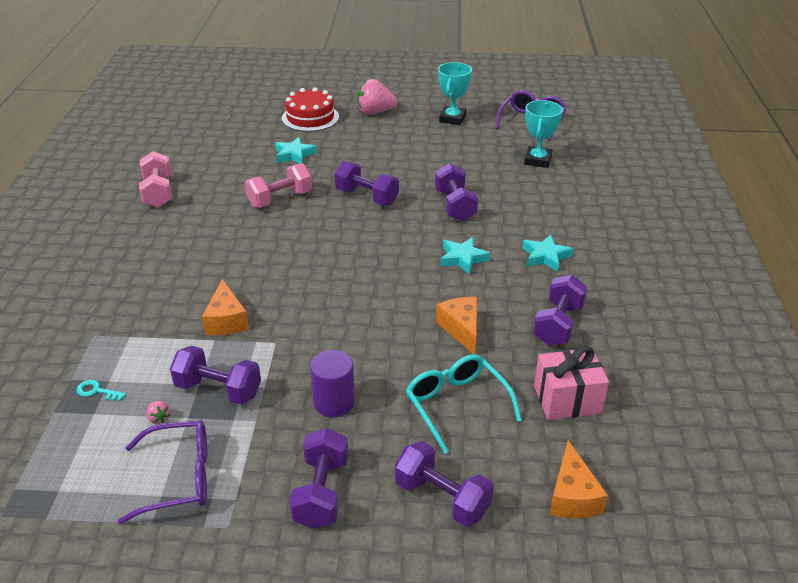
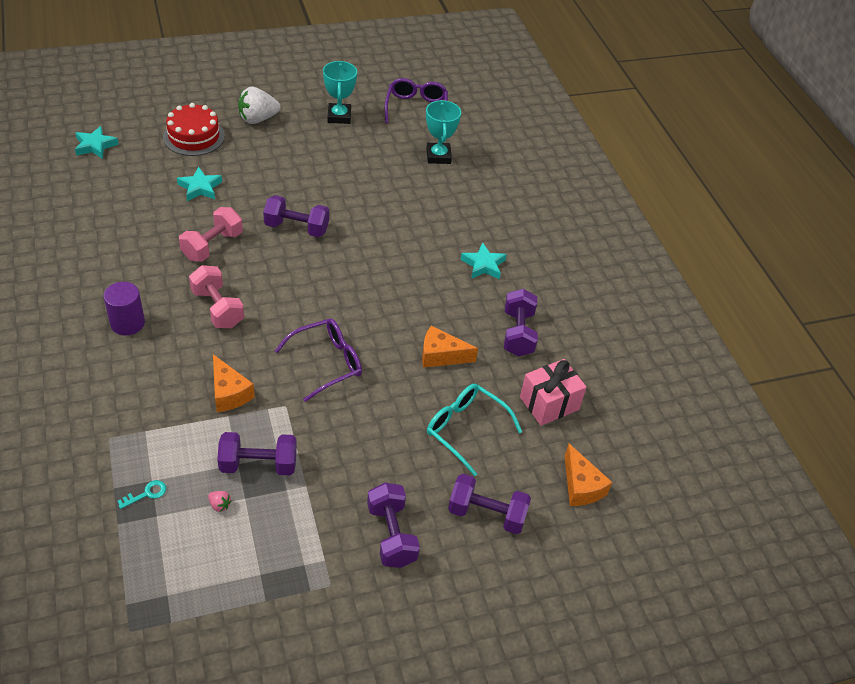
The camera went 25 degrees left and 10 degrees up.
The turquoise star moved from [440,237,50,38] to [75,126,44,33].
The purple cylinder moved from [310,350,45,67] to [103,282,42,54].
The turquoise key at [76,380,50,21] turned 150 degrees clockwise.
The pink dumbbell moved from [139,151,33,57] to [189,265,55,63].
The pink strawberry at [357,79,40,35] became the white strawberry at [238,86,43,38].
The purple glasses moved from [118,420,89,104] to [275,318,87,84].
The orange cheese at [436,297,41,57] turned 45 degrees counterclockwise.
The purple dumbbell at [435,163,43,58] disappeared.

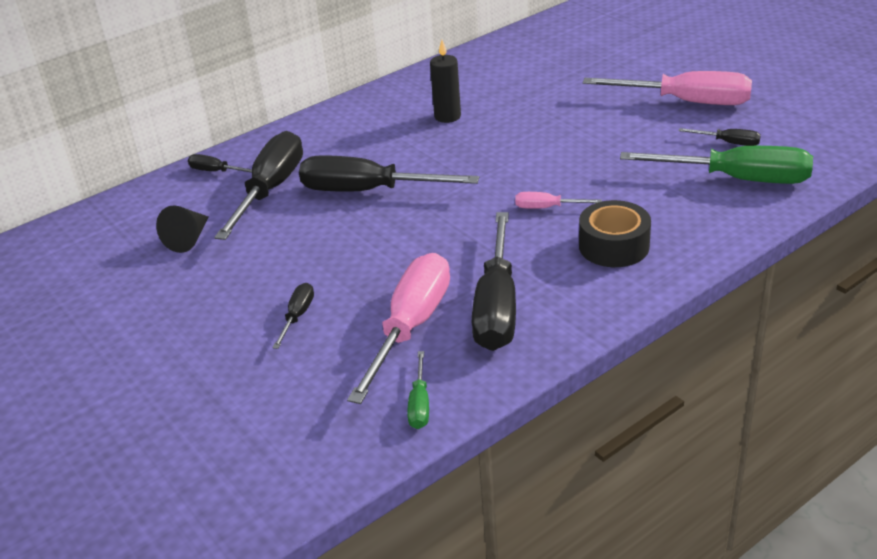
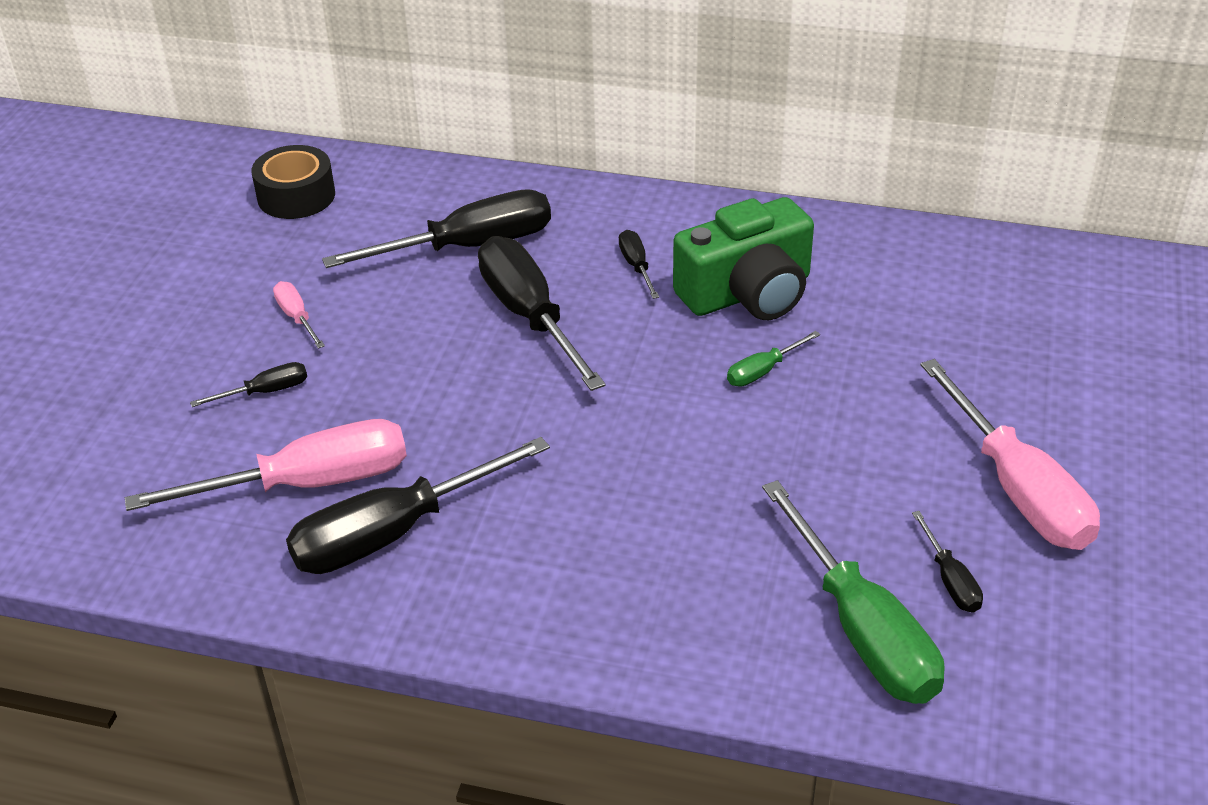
The camera went 50 degrees right and 5 degrees up.
The black tape moved from [579,200,72,67] to [251,145,84,74].
The pink screwdriver moved from [515,192,87,17] to [273,281,52,68].
The black screwdriver moved from [188,154,64,19] to [619,230,40,69].
The black candle at [430,40,31,83] was replaced by the green camera at [673,197,141,123].
The green screwdriver moved from [407,351,22,78] to [727,331,93,56].
The black cone at [156,205,53,48] disappeared.

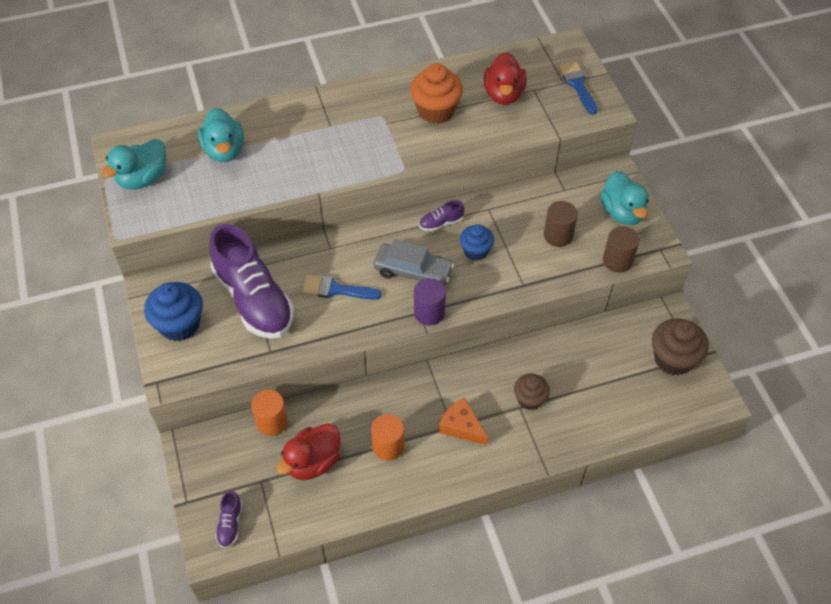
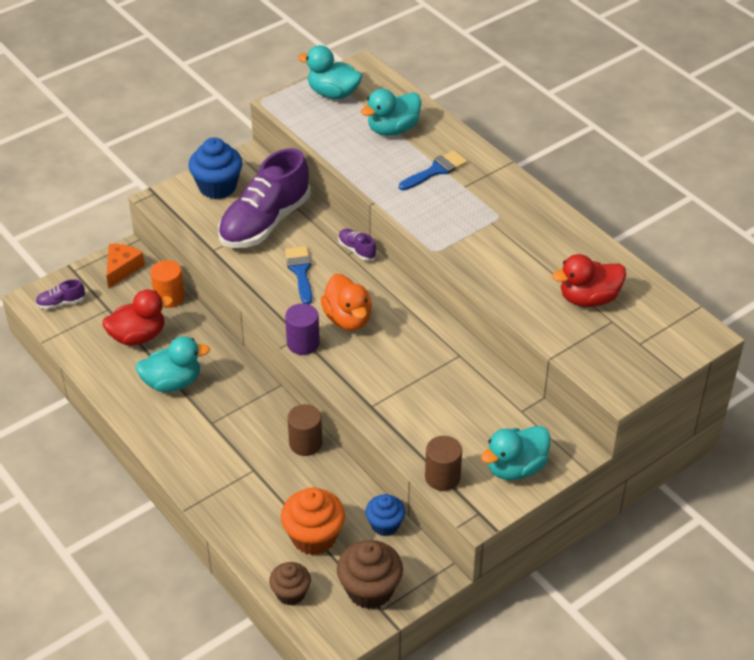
The camera went 70 degrees right and 10 degrees down.
The red duck at [276,423,64,57] turned 135 degrees clockwise.
The orange cheese moved from [439,397,49,49] to [106,244,39,44].
The orange cylinder at [371,414,34,47] was replaced by the turquoise duck at [135,336,75,56].
The brown cupcake moved from [514,374,36,36] to [269,562,42,43].
The orange cupcake moved from [410,63,53,61] to [281,487,64,68].
The brown cylinder moved from [544,201,34,46] to [287,404,35,52].
The grey car at [374,239,80,47] was replaced by the orange duck at [321,274,51,57].
The purple shoe moved from [419,200,46,32] to [338,229,38,32].
The blue cupcake moved from [460,224,34,37] to [365,494,40,42].
The blue brush moved from [558,61,40,54] to [399,150,68,40].

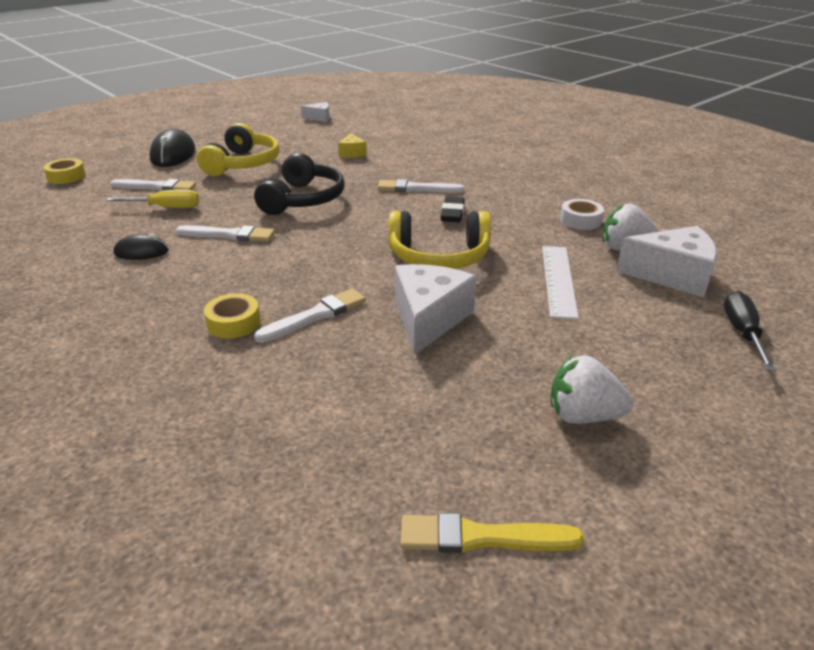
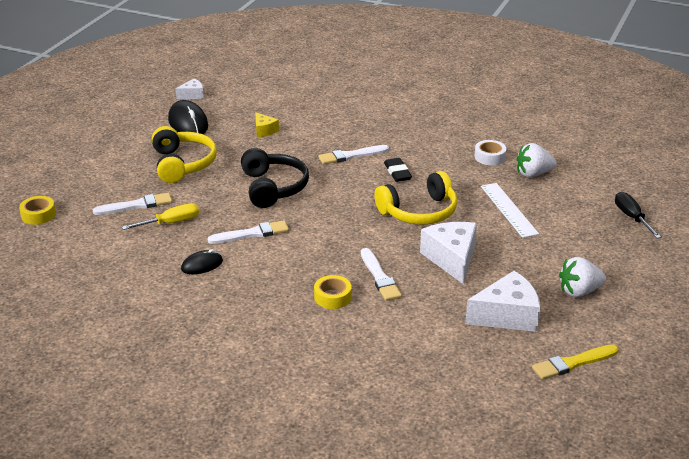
The camera went 25 degrees left and 0 degrees up.
The black mouse moved from [149,129,46,38] to [168,100,40,34].
The white brush at [254,288,112,55] turned 135 degrees clockwise.
The white cheese moved from [616,226,101,71] to [465,271,75,61].

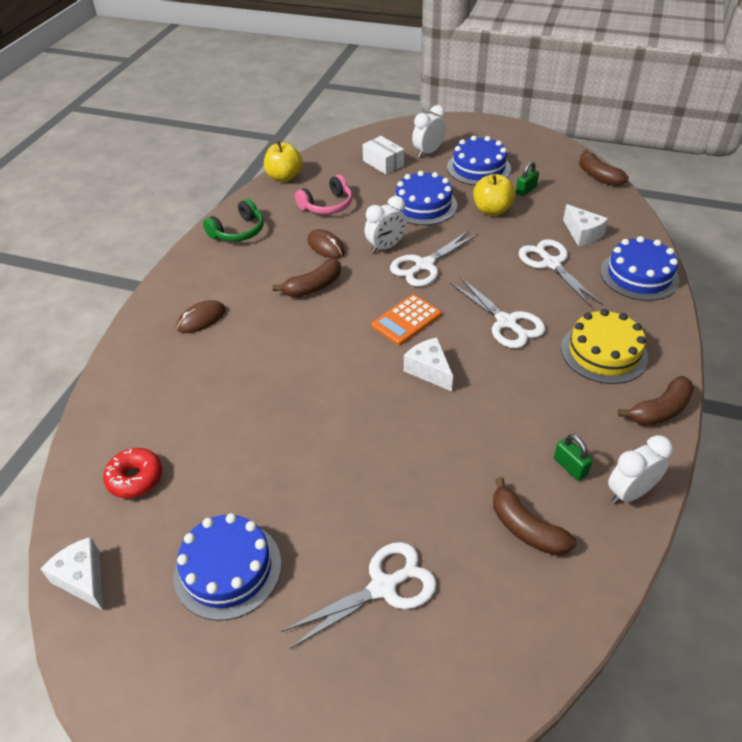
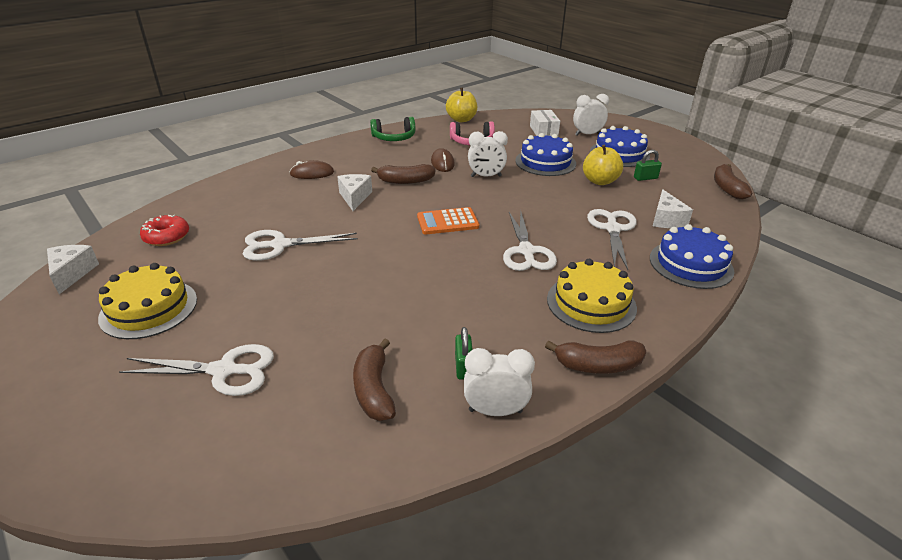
The camera went 30 degrees right and 10 degrees down.
The blue cake at [173,513,108,108] became the yellow cake at [98,263,99,76].
The white scissors moved from [390,230,88,57] to [243,230,114,31].
The white cheese moved from [404,338,49,53] to [337,174,35,37].

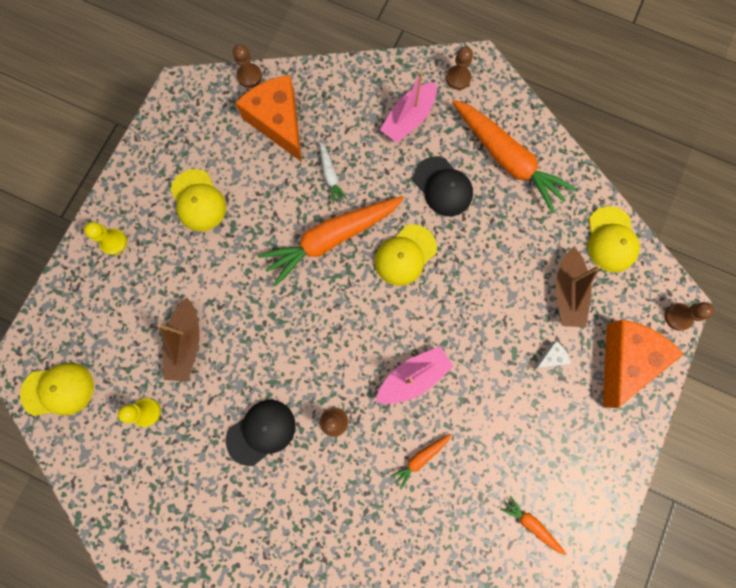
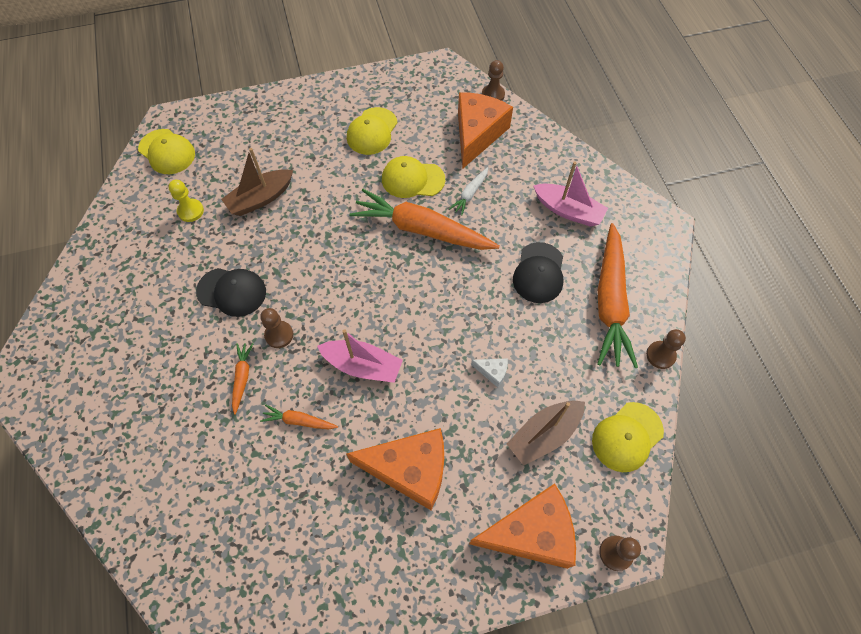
The camera went 50 degrees right and 15 degrees down.
The orange carrot moved from [500,496,67,59] to [232,343,21,72].
The orange cheese at [346,428,98,82] appeared.
The yellow cap moved from [375,224,62,62] to [382,156,63,42].
The white cheese moved from [533,341,38,27] to [471,359,37,29].
The pink boat at [380,71,57,72] turned 150 degrees counterclockwise.
The brown pawn moved from [446,46,27,44] to [646,329,40,40].
The yellow pawn at [84,222,43,33] disappeared.

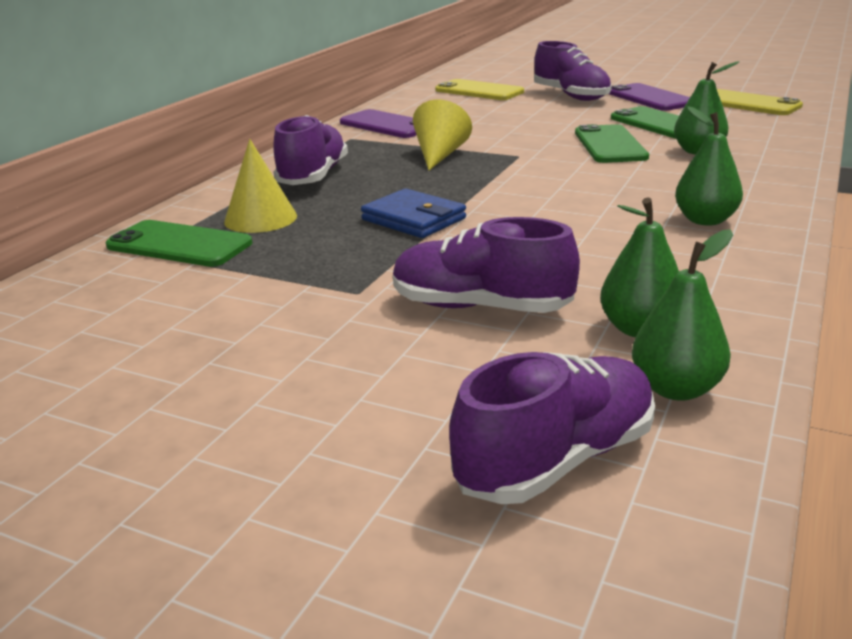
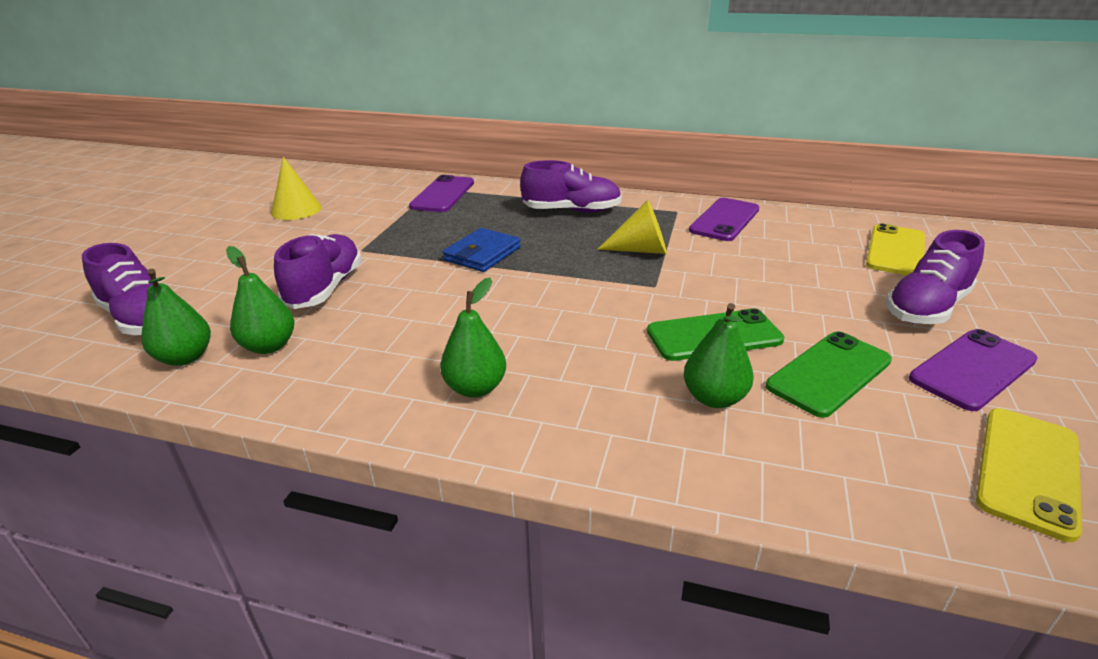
The camera went 80 degrees right and 5 degrees up.
The yellow cone moved from [224,139,73,94] to [271,157,51,63].
The green phone at [106,220,146,47] became the purple phone at [409,175,65,37].

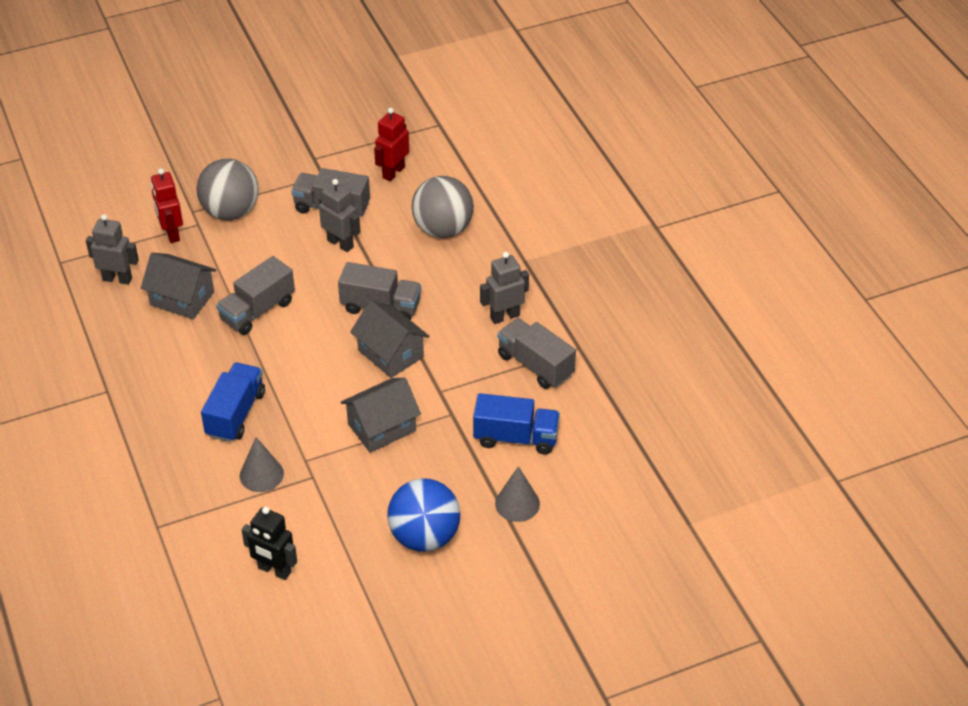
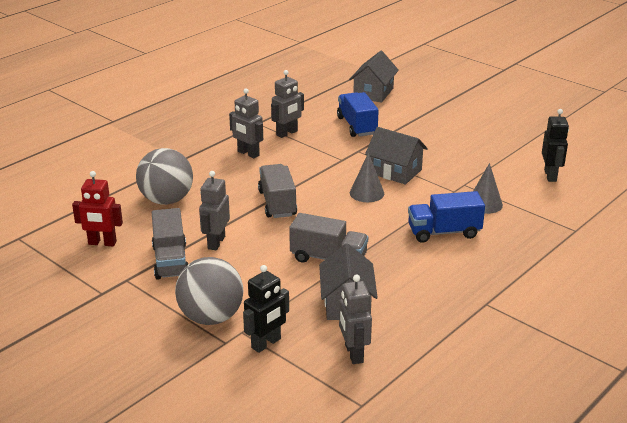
The camera went 115 degrees left and 15 degrees down.
The red robot at [151,168,32,75] became the black robot at [243,265,46,88].
The grey truck at [497,318,79,71] was replaced by the grey robot at [271,70,33,68].
The grey house moved from [350,300,79,78] to [349,51,50,52].
The grey cone moved from [495,466,45,56] to [350,153,34,49].
The blue ball at [387,478,73,74] disappeared.

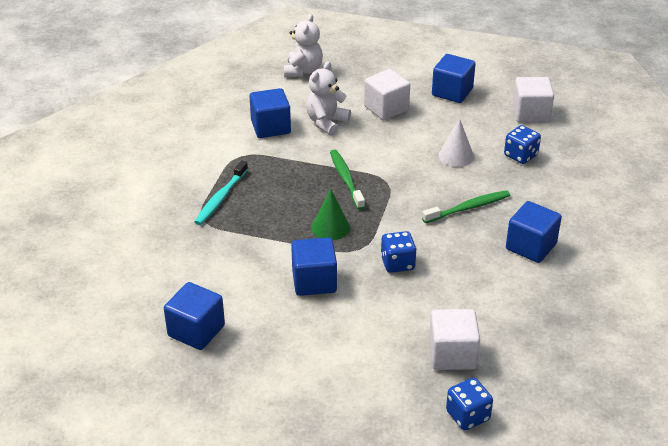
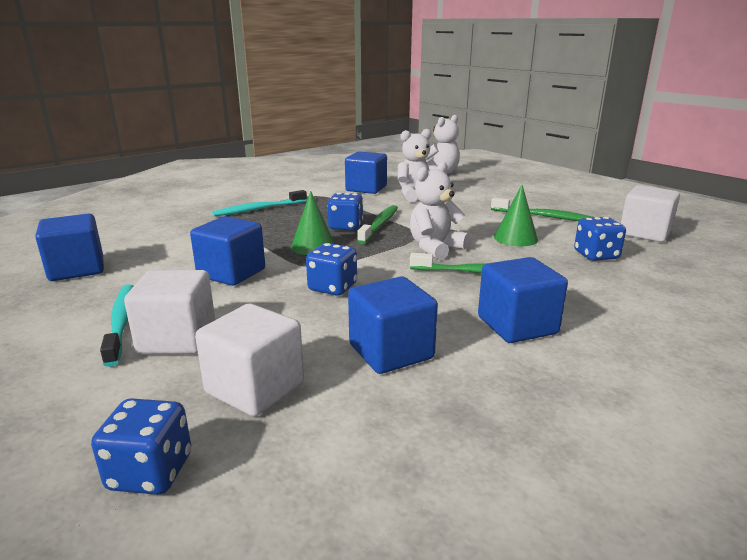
The camera went 35 degrees right and 15 degrees down.
The turquoise toothbrush at [100,284,34,83] appeared.
The white cube moved from [364,69,46,51] to [124,270,91,84].
The blue dice at [327,193,36,38] appeared.
The blue cube moved from [432,54,44,49] to [348,276,90,98].
The white teddy bear at [410,162,59,98] appeared.
The green toothbrush at [491,197,103,24] appeared.
The white cone at [438,118,36,49] became the green cone at [494,185,44,61].

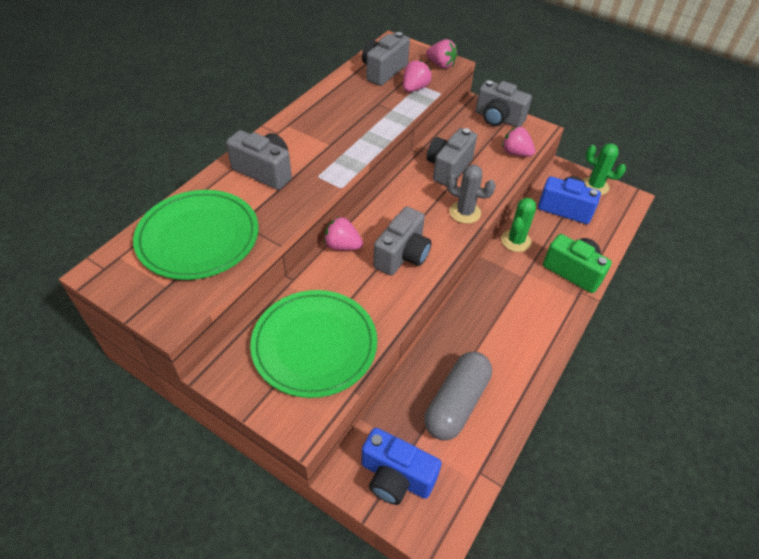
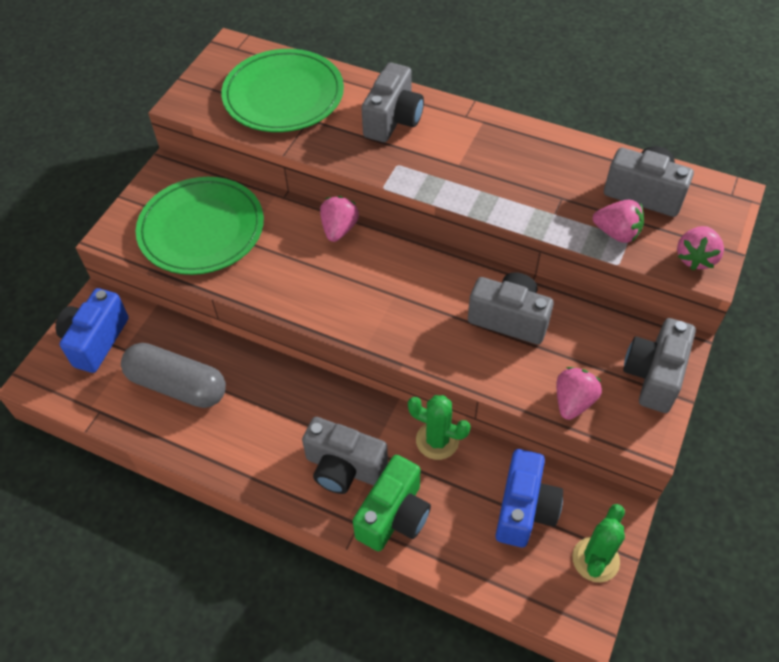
The camera went 85 degrees right and 5 degrees up.
The grey camera moved from [373,207,59,69] to [302,417,86,77].
The grey cactus at [447,164,49,60] disappeared.

